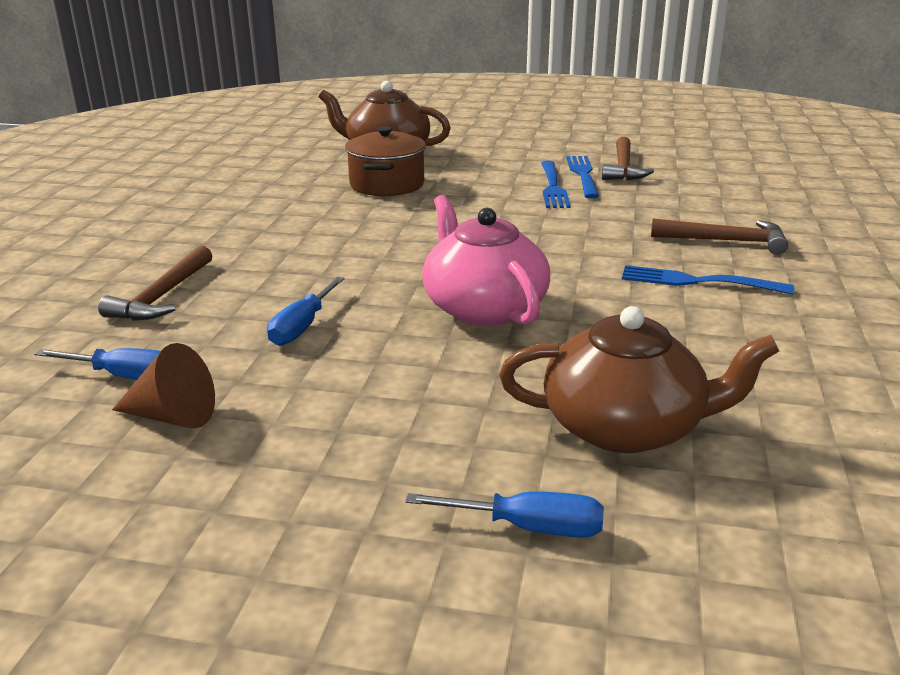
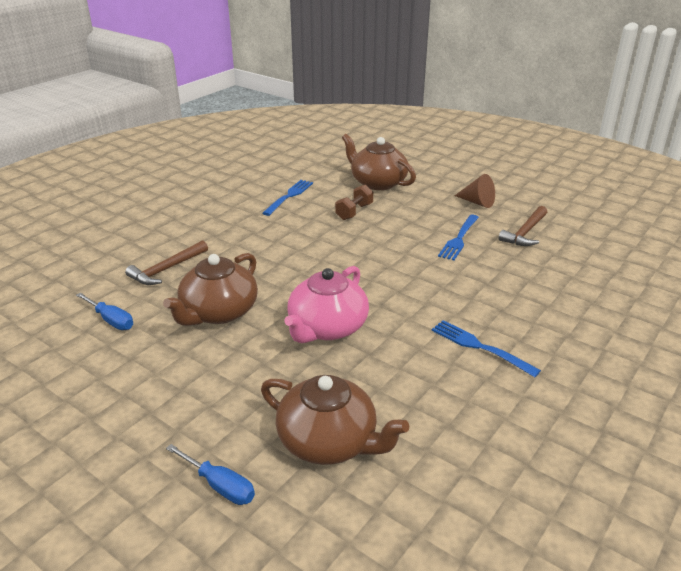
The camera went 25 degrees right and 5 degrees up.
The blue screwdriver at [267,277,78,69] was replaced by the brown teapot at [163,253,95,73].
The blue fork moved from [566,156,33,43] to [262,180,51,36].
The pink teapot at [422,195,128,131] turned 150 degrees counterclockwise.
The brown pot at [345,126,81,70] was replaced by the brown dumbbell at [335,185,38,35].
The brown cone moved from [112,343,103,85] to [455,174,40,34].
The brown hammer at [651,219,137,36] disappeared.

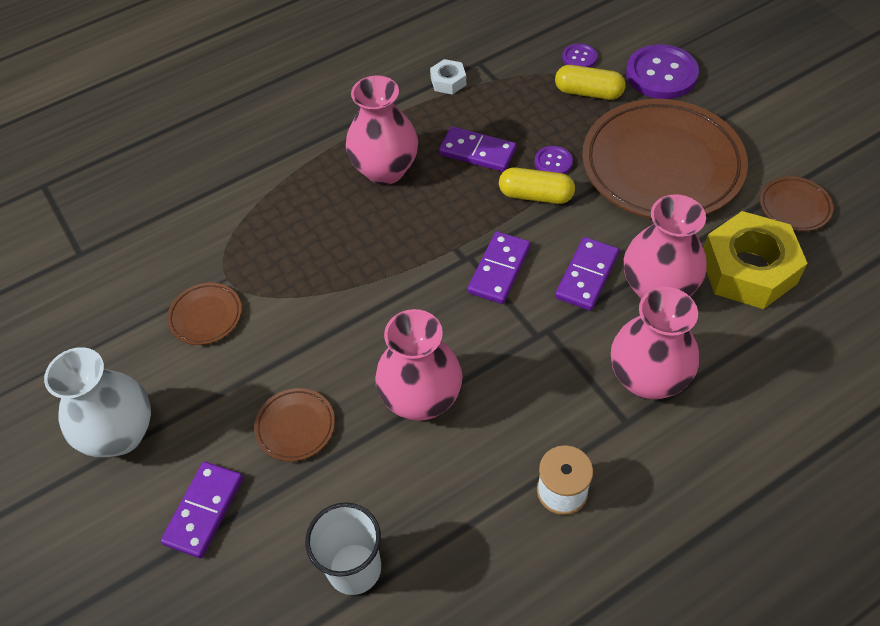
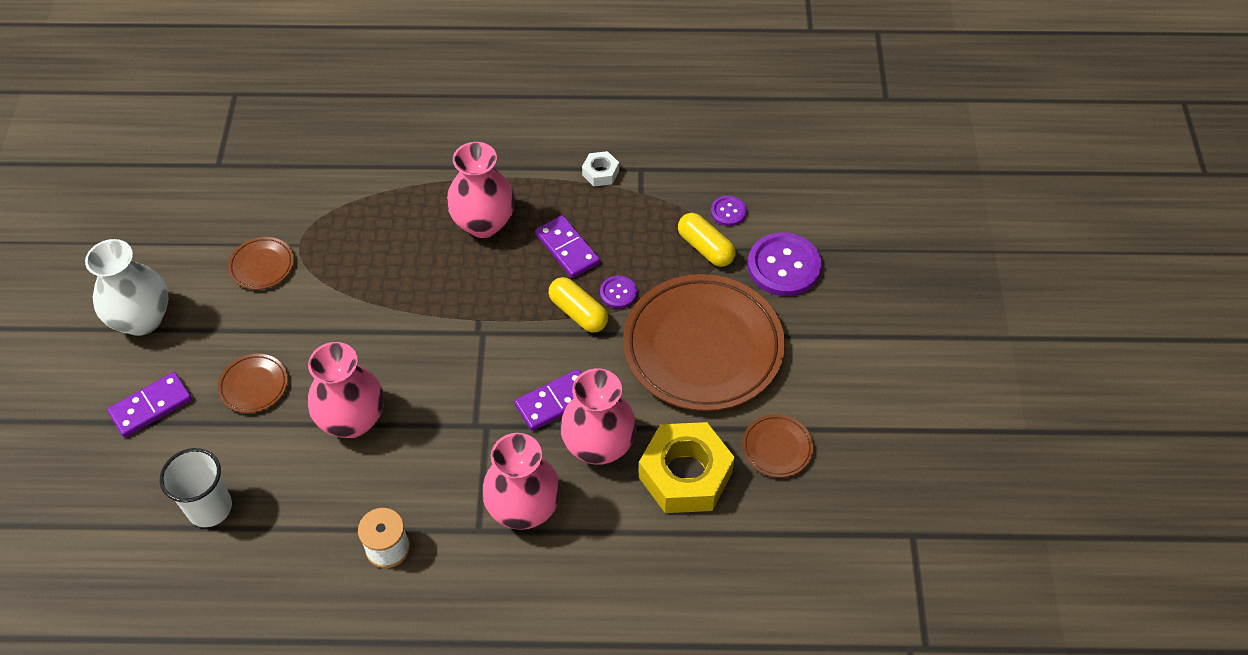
The camera went 30 degrees right and 0 degrees up.
The purple domino at [468,231,63,73] disappeared.

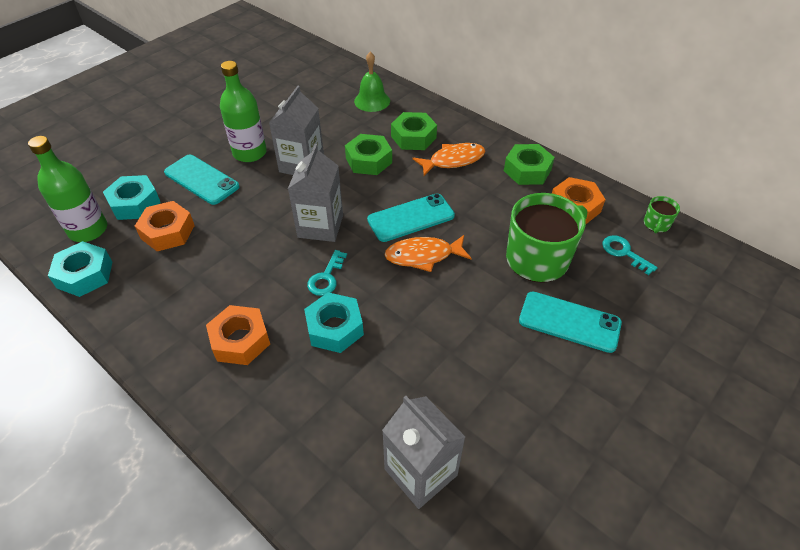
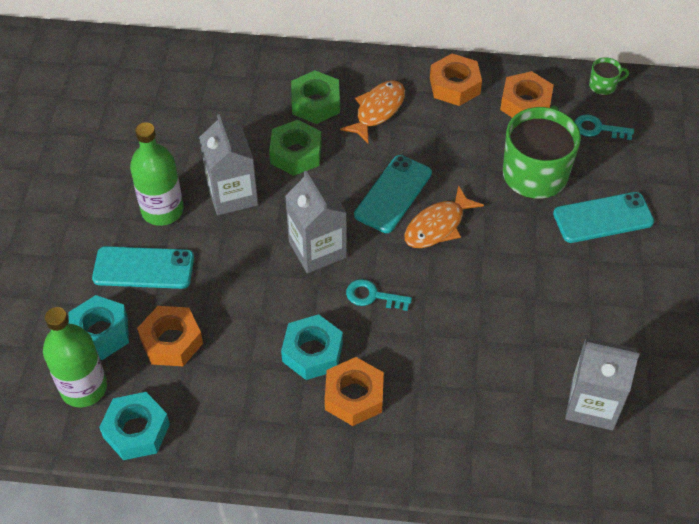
The camera went 35 degrees left and 5 degrees up.
The turquoise nut moved from [304,292,60,61] to [281,314,62,66].
The turquoise key at [307,250,40,46] turned 120 degrees clockwise.
The green nut at [504,144,51,41] became the orange nut at [430,54,52,52].
The green mug at [644,196,36,37] turned 90 degrees counterclockwise.
The green bell at [354,52,36,60] disappeared.

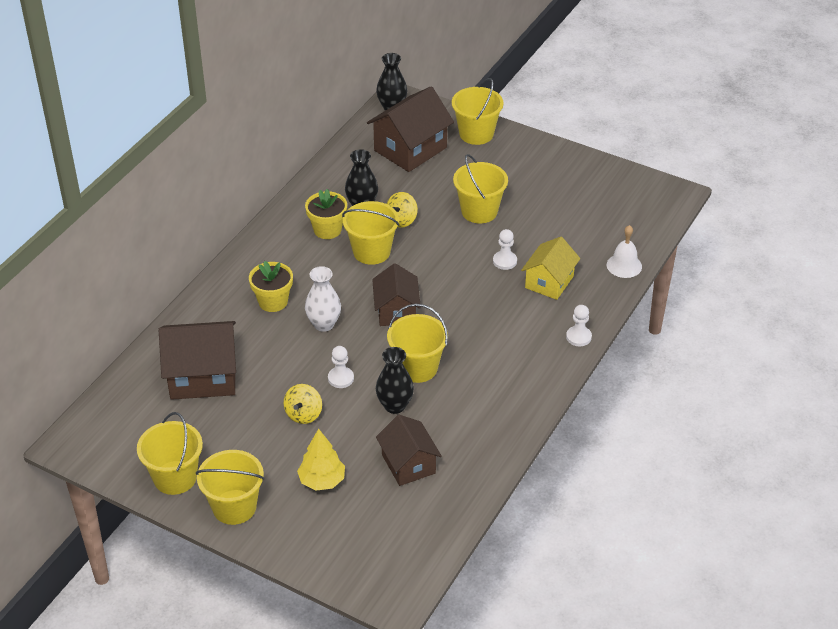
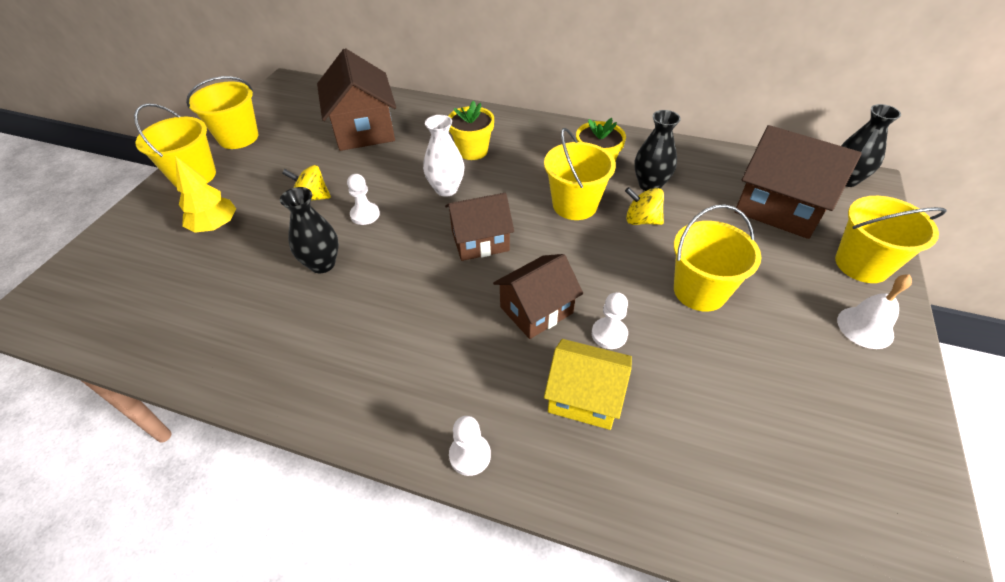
The camera went 80 degrees right and 5 degrees up.
The brown house moved from [376,415,66,71] to [493,254,90,85].
The white bell moved from [607,225,35,53] to [837,274,75,75].
The yellow bucket at [387,304,61,79] disappeared.

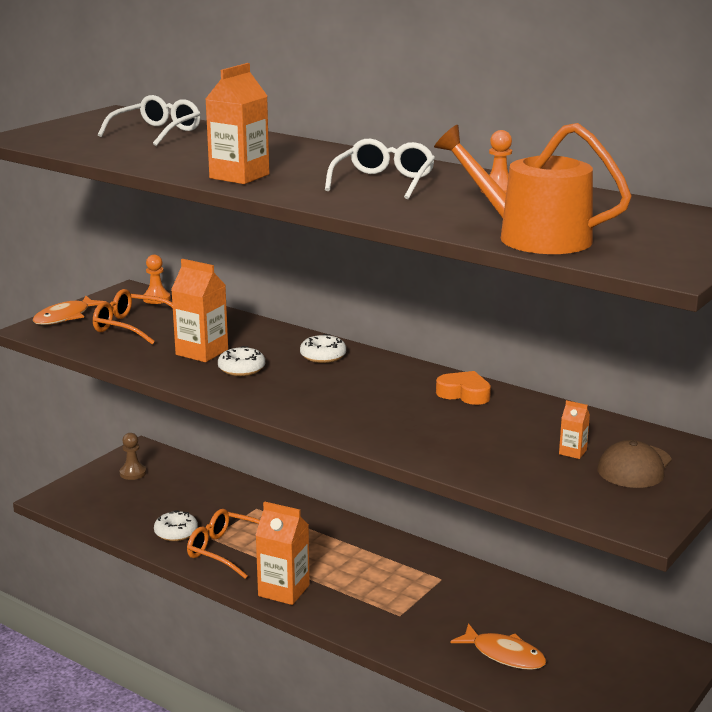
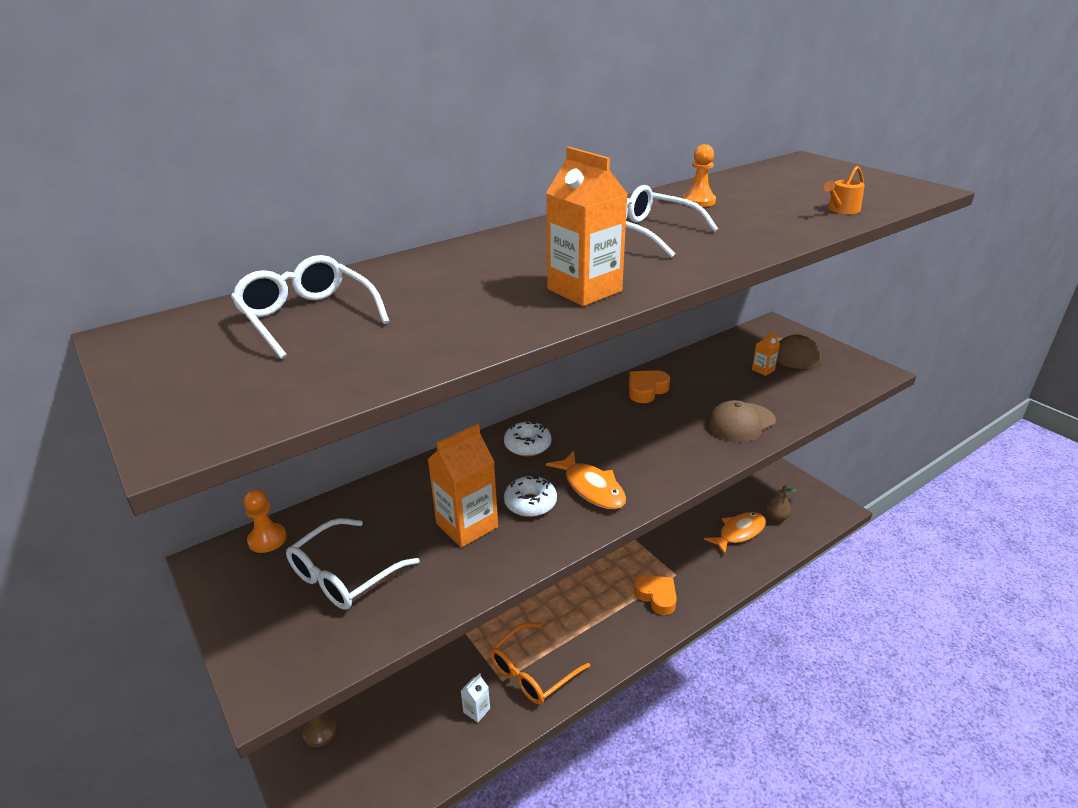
The camera went 70 degrees left and 10 degrees up.
The orange glasses at [93,289,80,55] became the white glasses at [286,518,134,92].
The white donut at [154,510,44,31] was replaced by the white carton at [461,673,29,50].
The orange fish moved from [33,296,73,29] to [546,451,80,58].
The orange heart at [634,575,43,40] appeared.
The brown cap at [707,400,69,42] appeared.
The brown pear at [765,485,31,37] appeared.
The orange watering can at [434,123,198,131] changed to 0.41 times the size.
The orange carton at [256,501,54,104] disappeared.

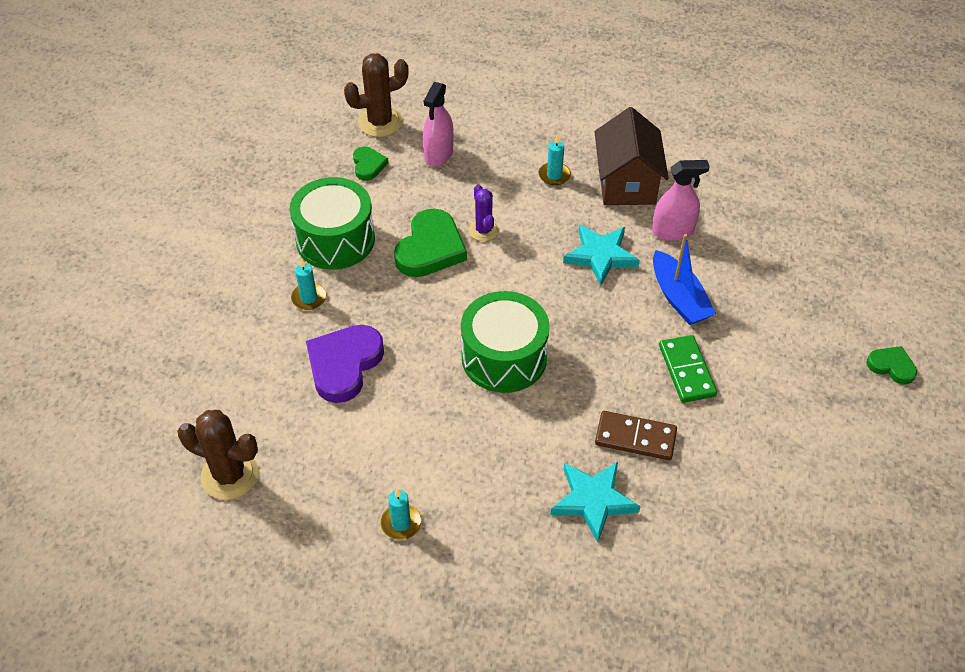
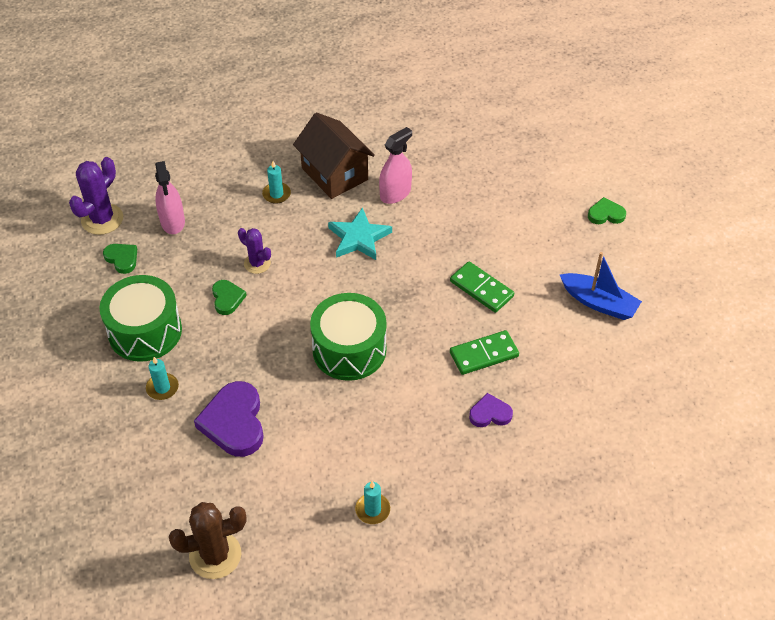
The camera went 35 degrees left and 0 degrees up.
The brown cactus at [344,53,65,84] became the purple cactus at [69,157,54,78].
The green heart at [394,209,73,68] changed to 0.54 times the size.
The brown domino at [595,411,82,49] became the green domino at [450,330,69,45].
The turquoise star at [550,462,91,80] was replaced by the purple heart at [469,393,44,34].
The blue boat moved from [653,234,63,91] to [560,252,82,68].

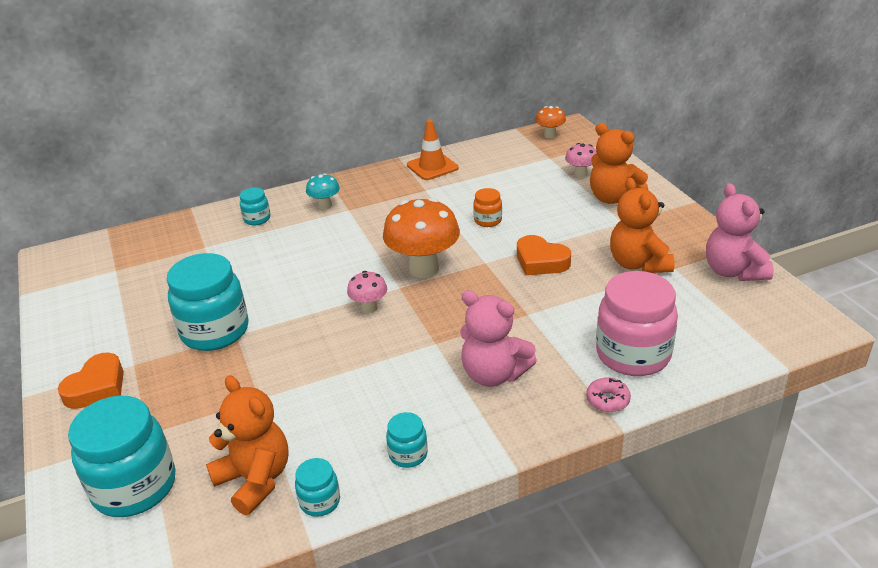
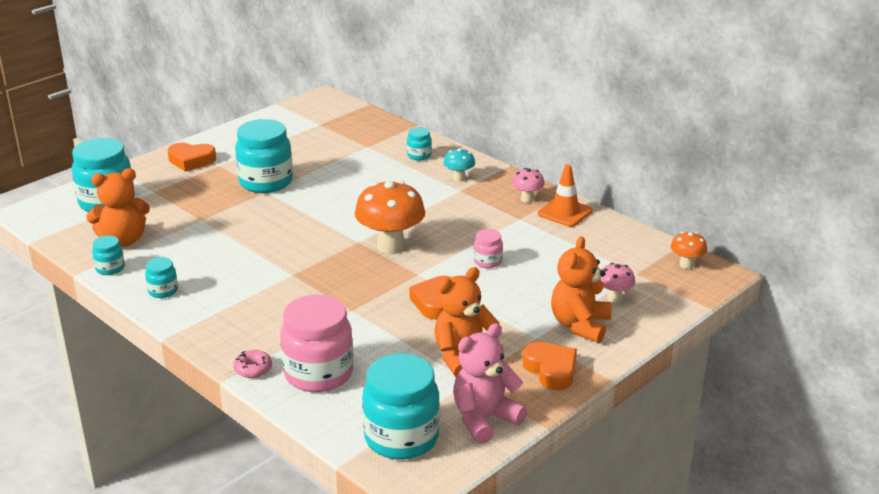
The camera went 65 degrees right and 5 degrees down.
The orange teddy bear at [206,375,83,140] turned 45 degrees clockwise.
The turquoise jar at [362,354,78,106] appeared.
The orange jar at [473,188,29,39] became the pink jar at [474,229,29,39].
The pink mushroom moved from [347,271,40,42] to [512,168,33,35].
The orange heart at [523,342,54,48] appeared.
The pink teddy bear at [460,290,77,97] disappeared.

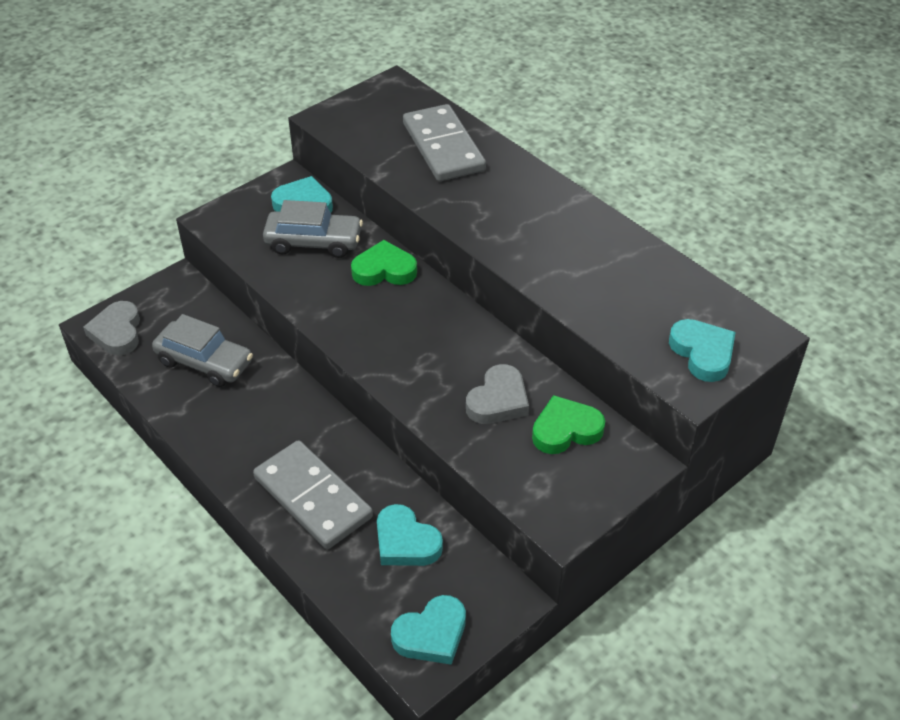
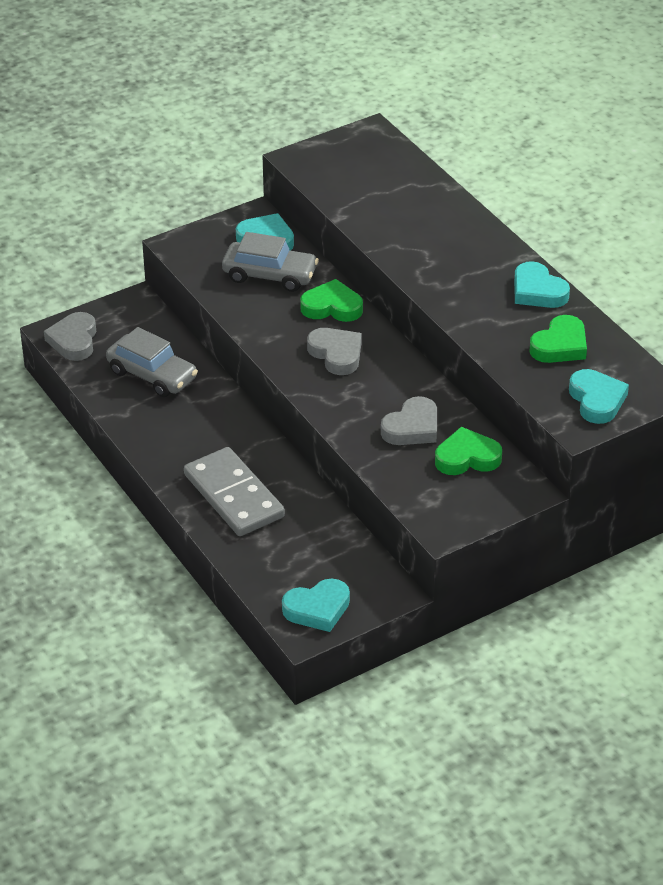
The camera went 10 degrees right and 5 degrees down.
The grey heart at [307,328,55,47] appeared.
The turquoise heart moved from [377,504,66,62] to [514,261,56,47].
The green heart at [529,315,58,48] appeared.
The grey domino at [403,104,83,77] disappeared.

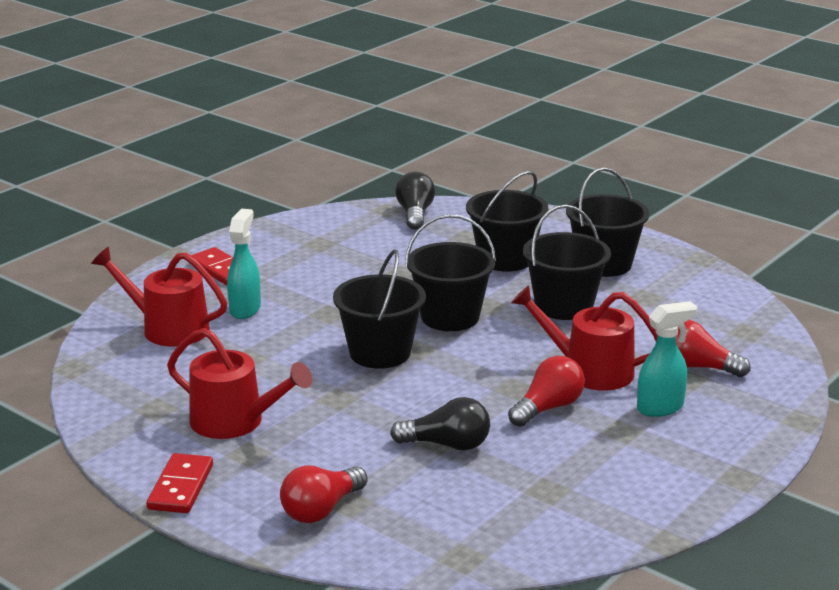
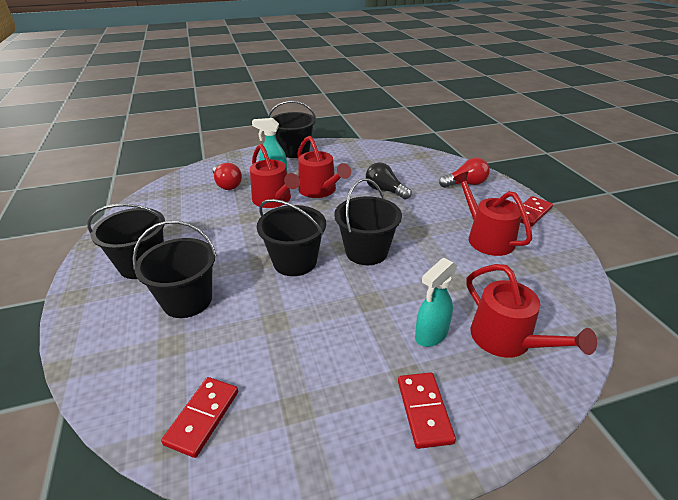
The camera went 145 degrees left and 10 degrees up.
The red domino at [161,377,77,81] appeared.
The black bucket moved from [523,205,88,115] to [268,101,48,57].
The red light bulb at [508,356,77,71] was replaced by the red watering can at [297,136,54,62].
The black light bulb at [395,172,40,58] disappeared.

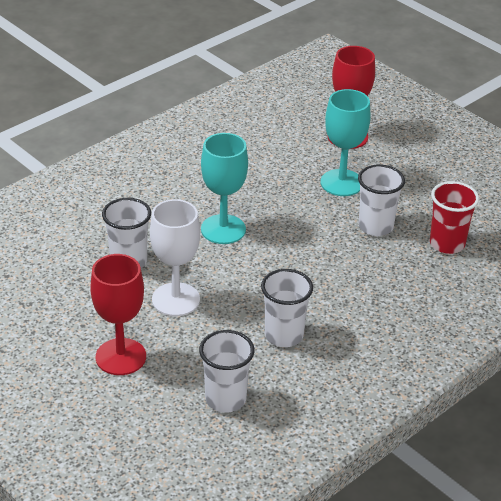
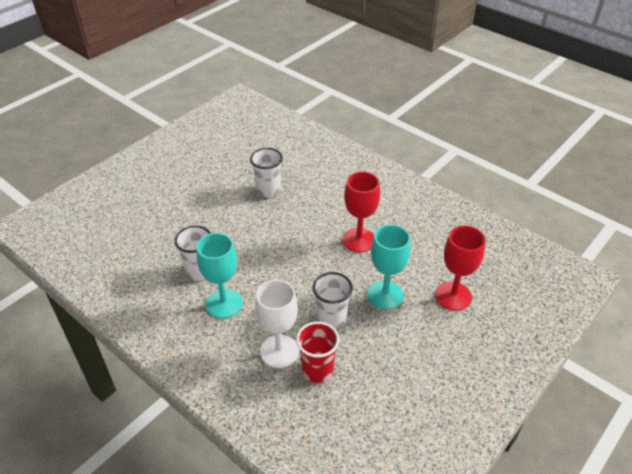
The camera went 85 degrees right and 5 degrees up.
The turquoise goblet moved from [201,133,47,111] to [197,233,46,85].
The white goblet moved from [150,199,50,117] to [255,279,44,89].
The red goblet moved from [90,254,56,121] to [343,171,37,81].
The white cup at [199,330,55,83] disappeared.

